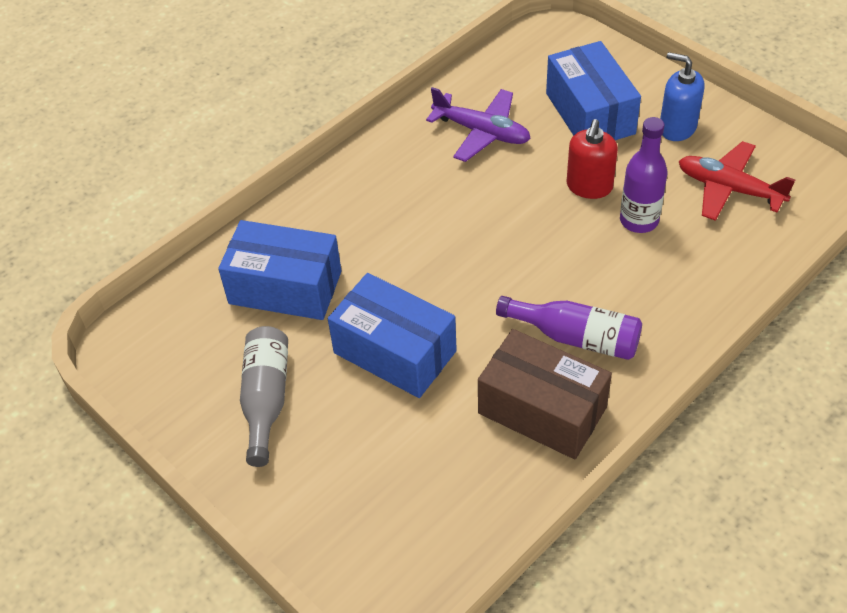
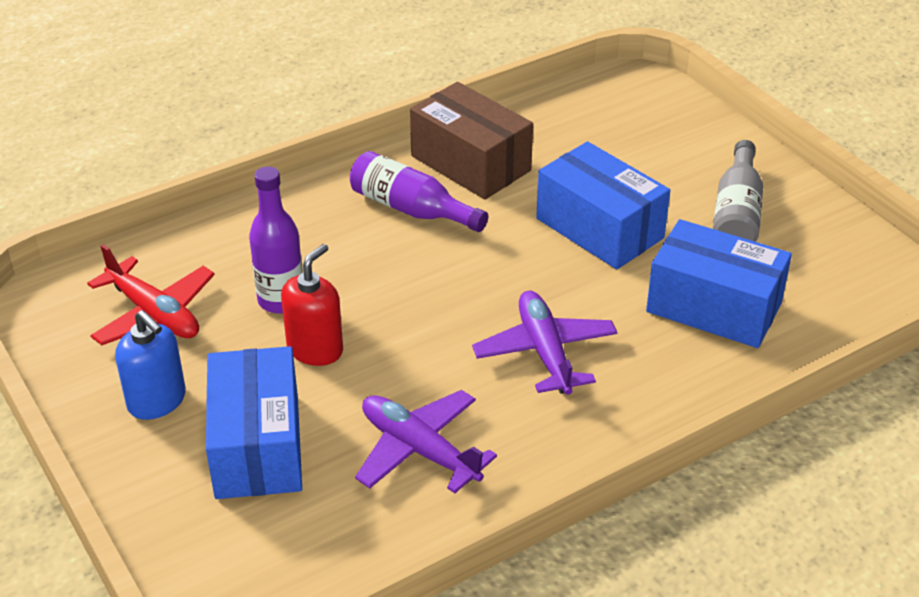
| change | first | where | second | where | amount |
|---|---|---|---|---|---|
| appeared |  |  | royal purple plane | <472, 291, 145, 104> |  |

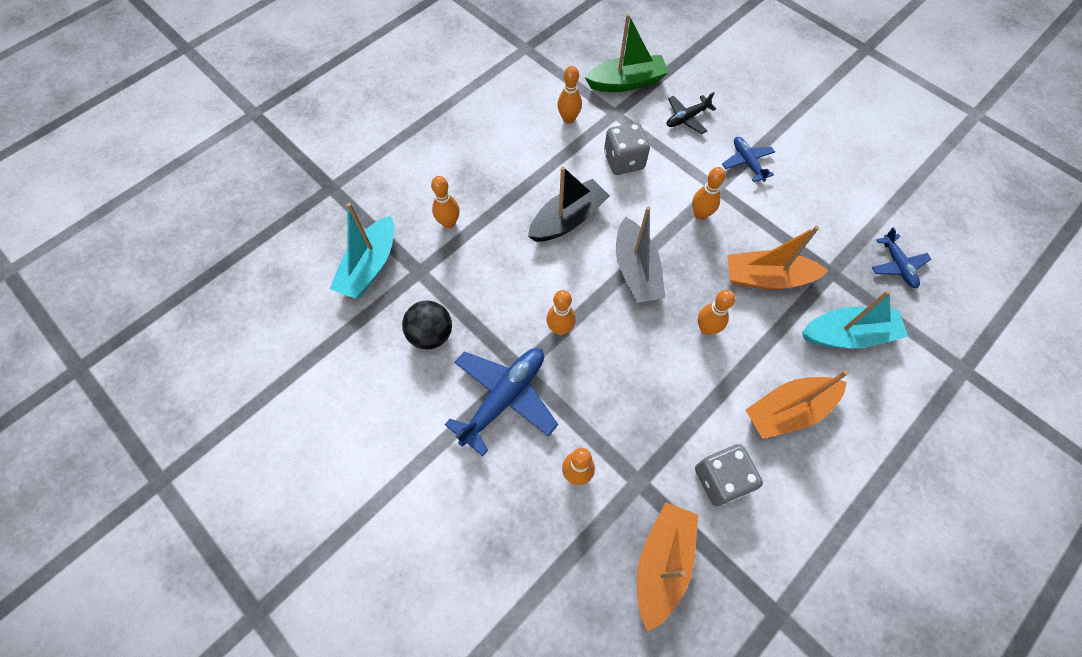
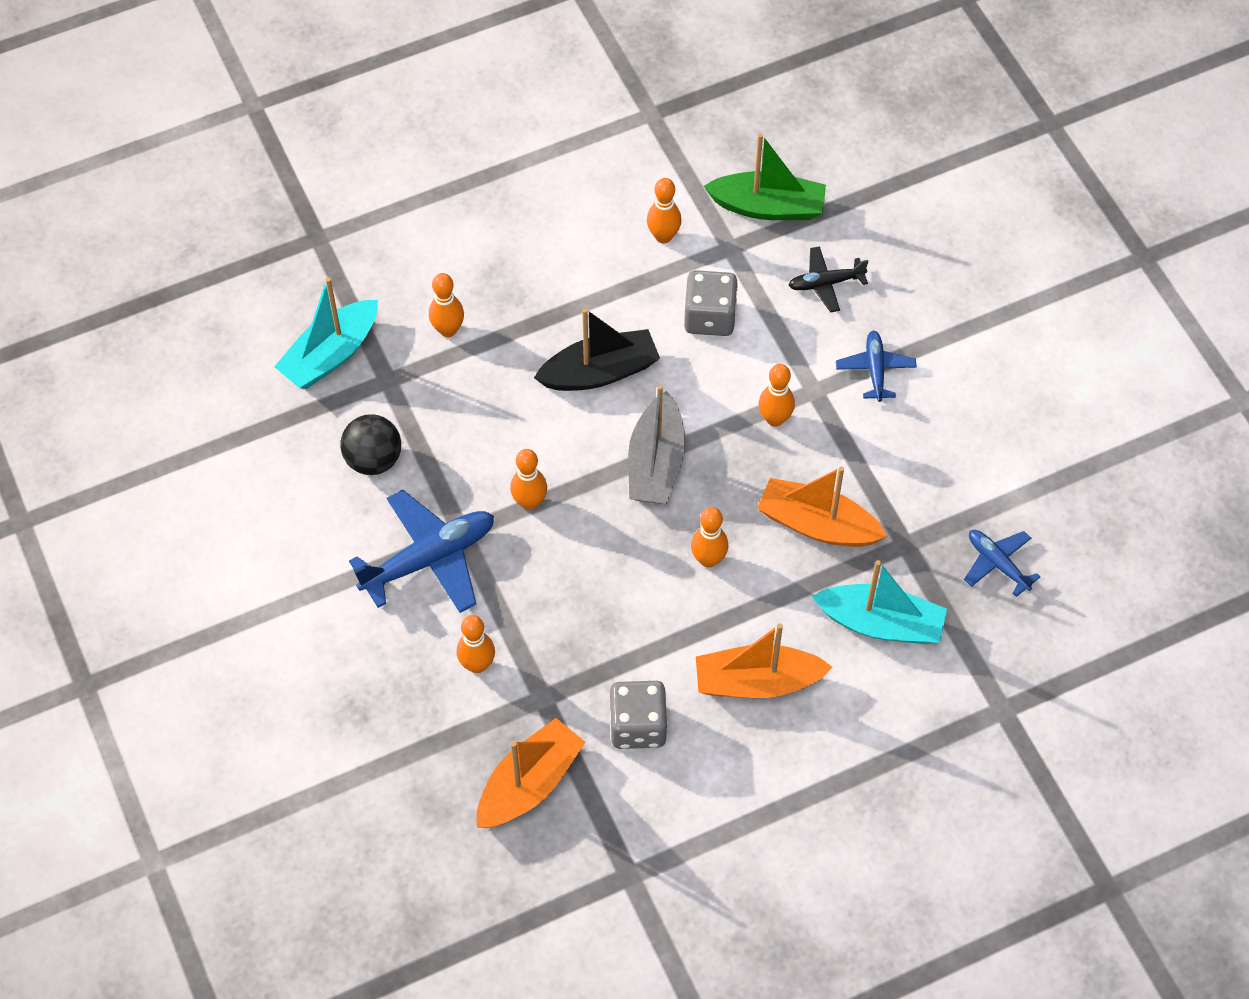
| change | first | where | second | where | amount |
|---|---|---|---|---|---|
| spun | cobalt plane | <872, 227, 59, 61> |  | <964, 530, 76, 67> | 135 degrees clockwise |

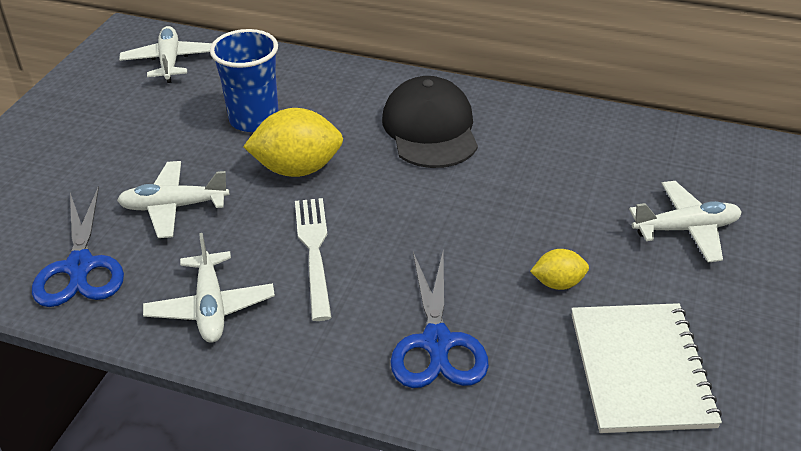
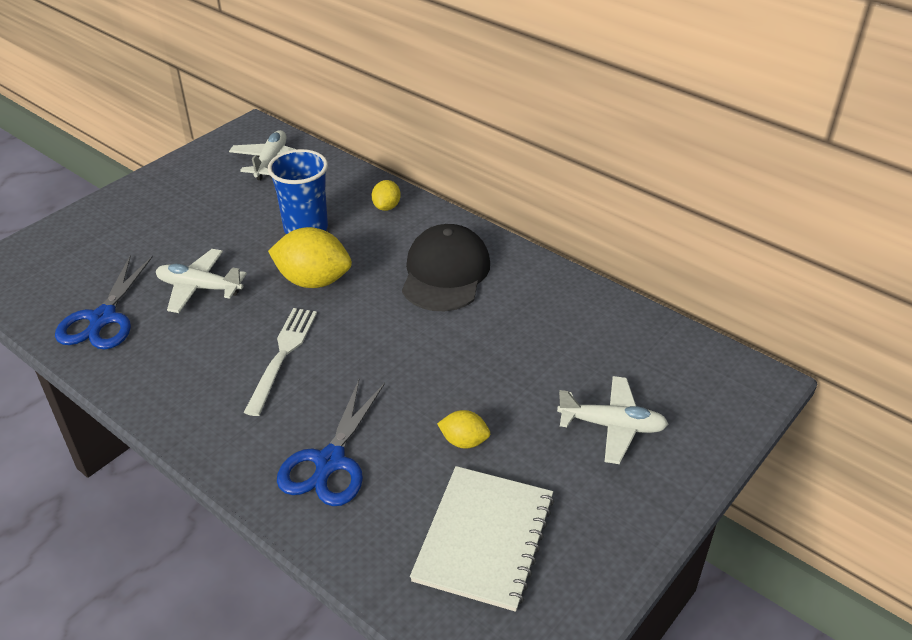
| change | first | where | second | where | amount |
|---|---|---|---|---|---|
| missing | snow-white plane | <143, 233, 132, 110> |  |  |  |
| appeared |  |  | golden lemon | <372, 180, 29, 31> |  |

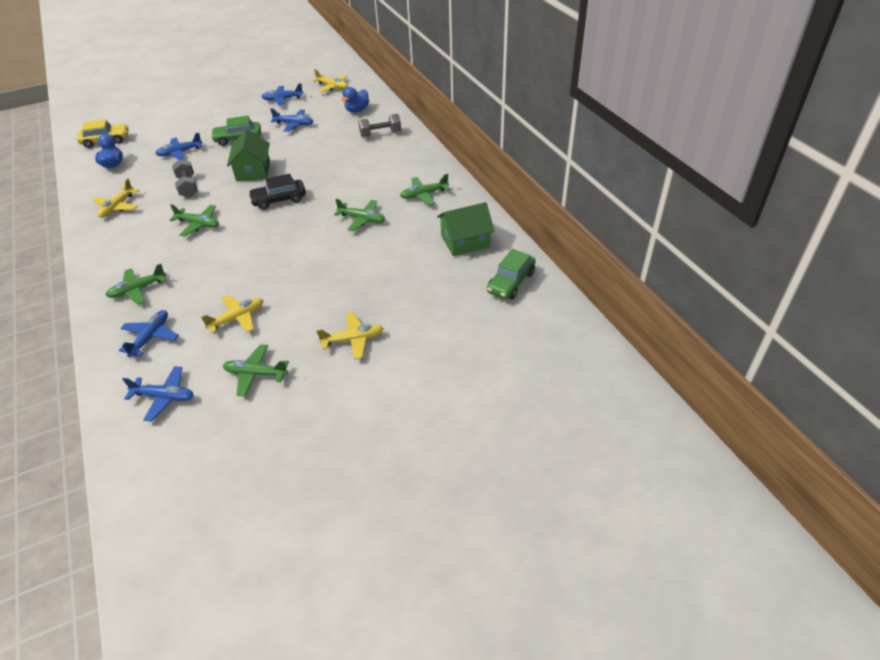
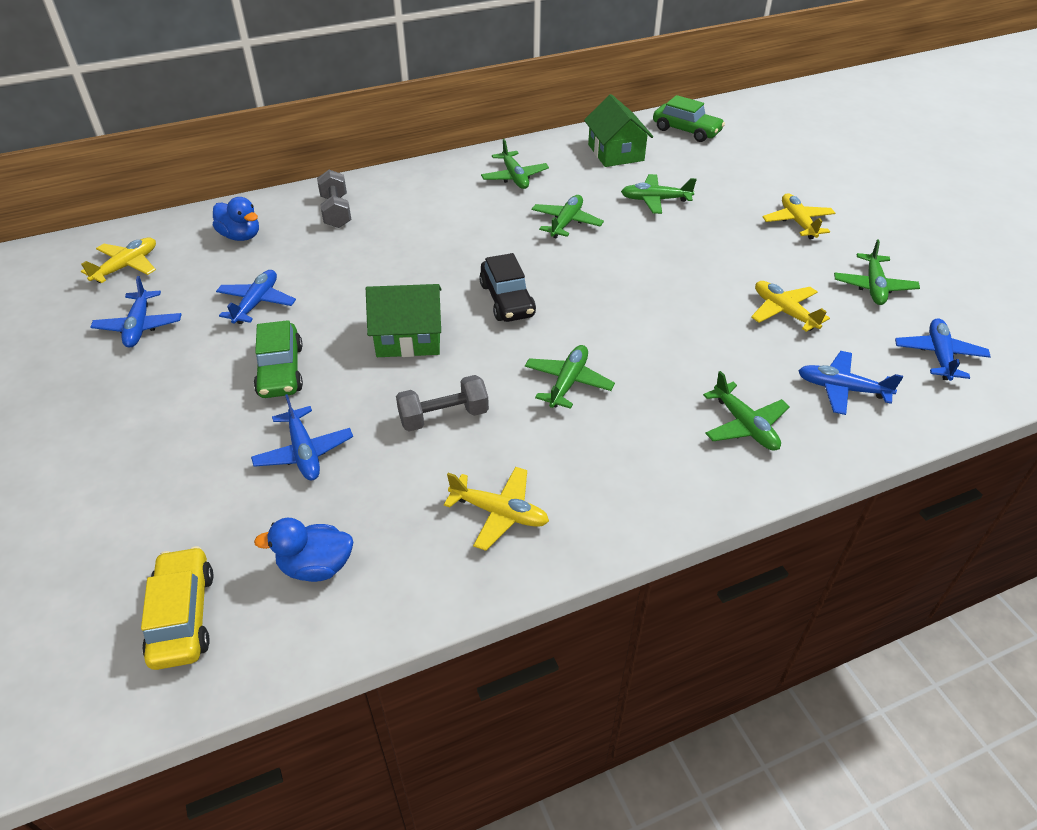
| change | first | where | second | where | amount |
|---|---|---|---|---|---|
| appeared |  |  | green plane | <621, 174, 76, 40> |  |

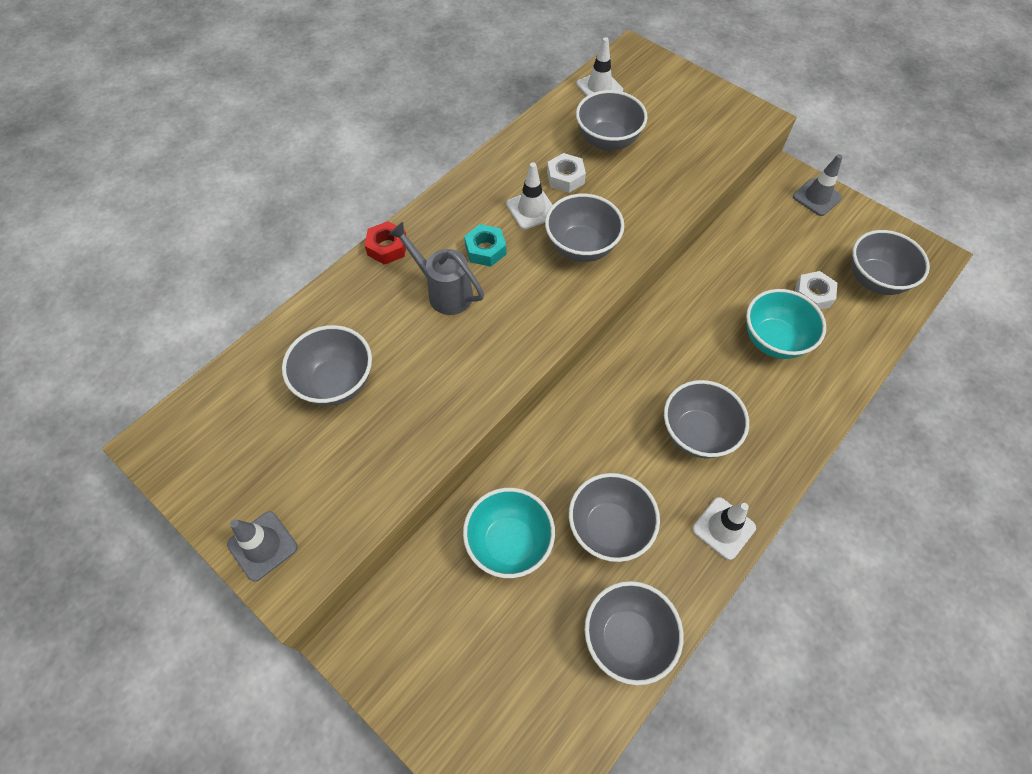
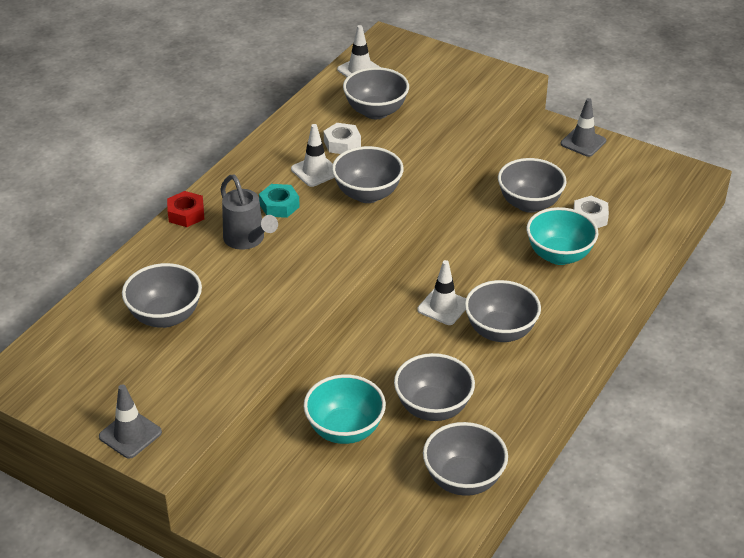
| change | first | where | second | where | amount |
|---|---|---|---|---|---|
| relocated | snow-white safety cone | <692, 497, 64, 63> |  | <417, 260, 49, 65> |  |
| relocated | gray serving bowl | <851, 230, 79, 65> |  | <498, 158, 69, 55> |  |
| spun | gray watering pot | <388, 222, 96, 93> |  | <220, 175, 58, 75> | 150 degrees counterclockwise |

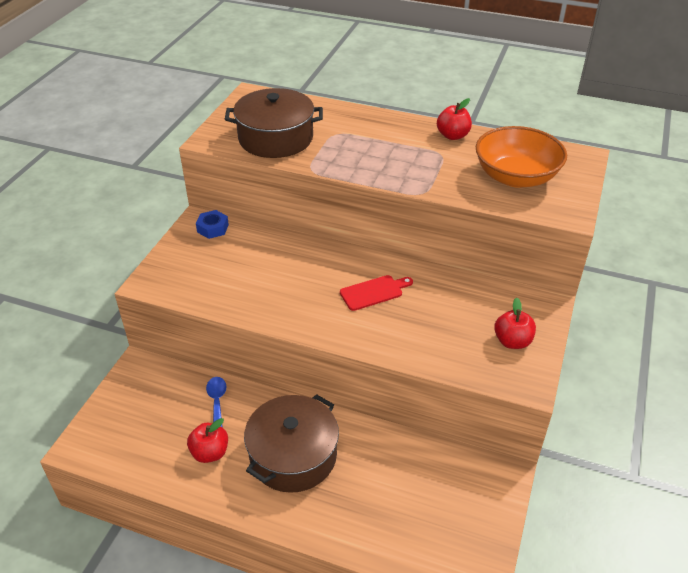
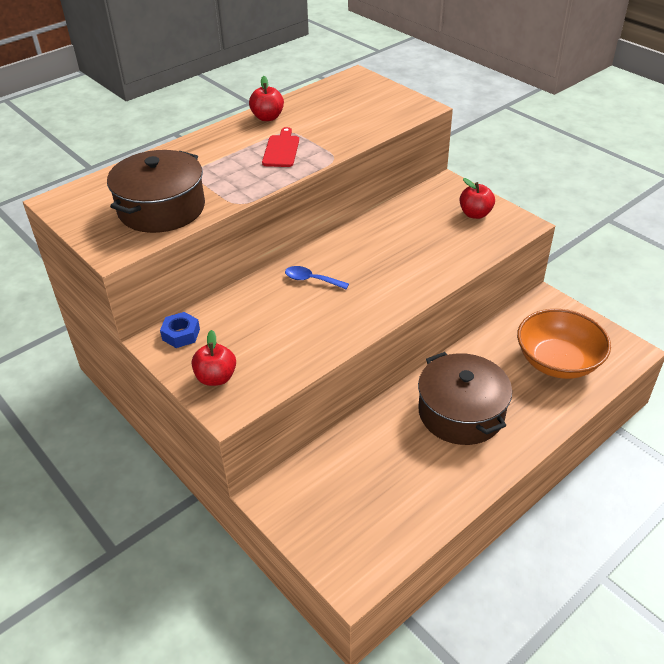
| change | first | where | second | where | amount |
|---|---|---|---|---|---|
| relocated | red apple | <187, 418, 41, 45> |  | <192, 330, 44, 56> |  |
| relocated | cobalt teaspoon | <206, 377, 20, 51> |  | <285, 266, 64, 23> |  |
| relocated | red bread board | <340, 275, 73, 36> |  | <262, 127, 37, 40> |  |
| relocated | orange serving bowl | <476, 126, 91, 62> |  | <517, 309, 94, 70> |  |

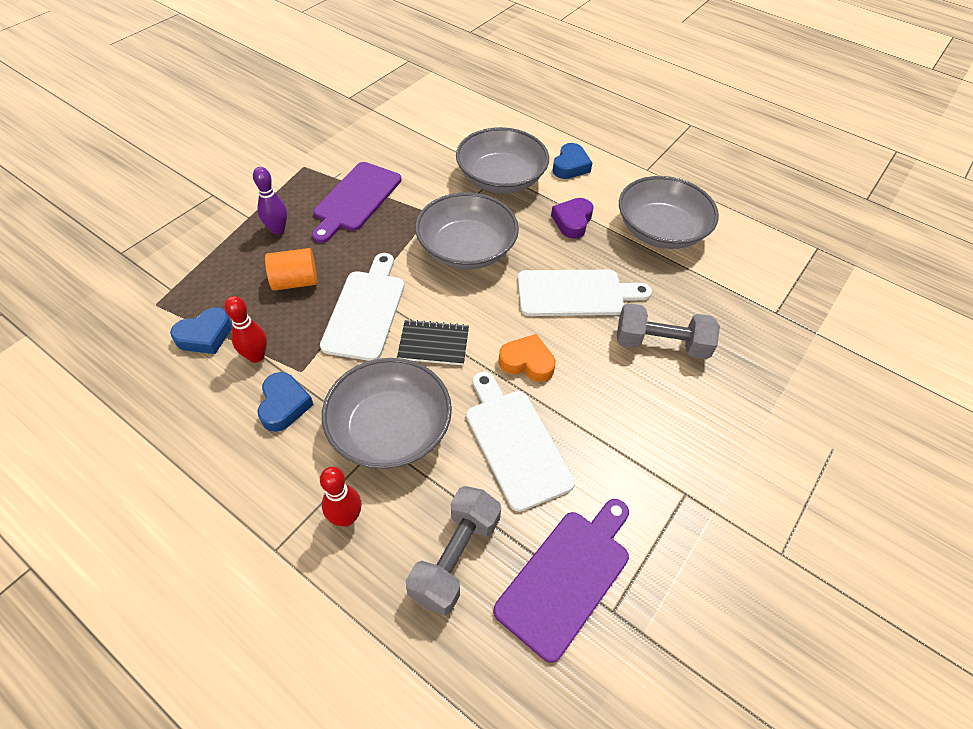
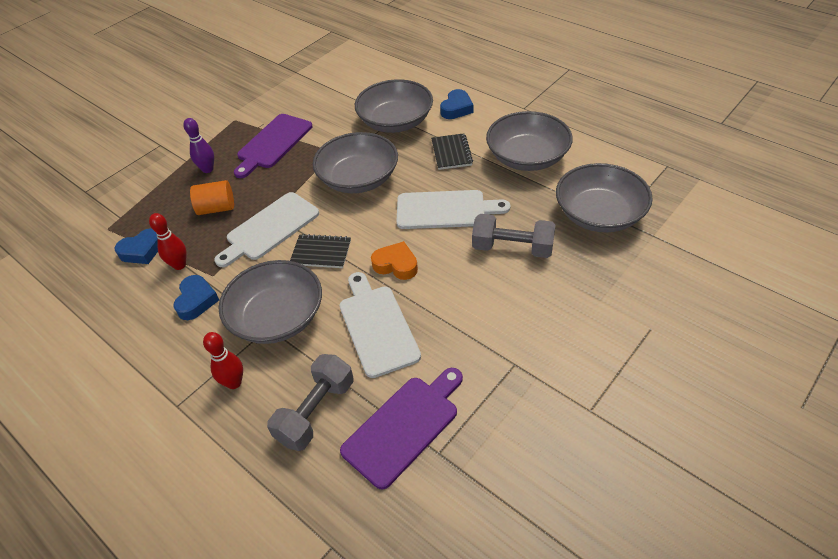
| change | first | where | second | where | amount |
|---|---|---|---|---|---|
| appeared |  |  | gray serving bowl | <556, 163, 97, 69> |  |
| exchanged | royal purple heart | <551, 198, 43, 41> | ebony exercise book | <431, 133, 42, 37> |  |
| spun | snow-white bread board | <320, 253, 84, 108> |  | <215, 192, 104, 75> | 150 degrees counterclockwise |

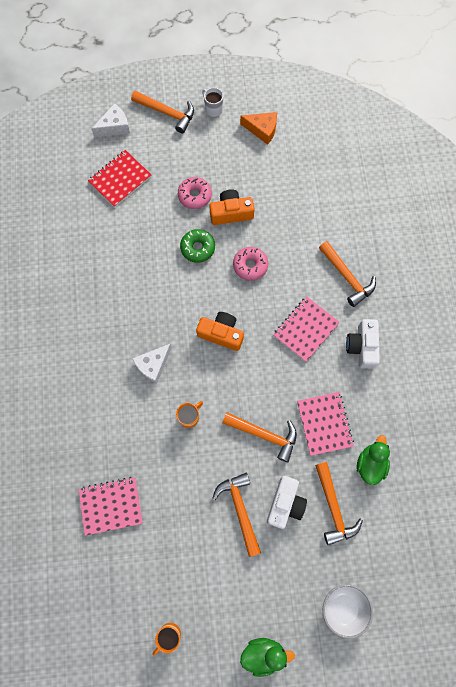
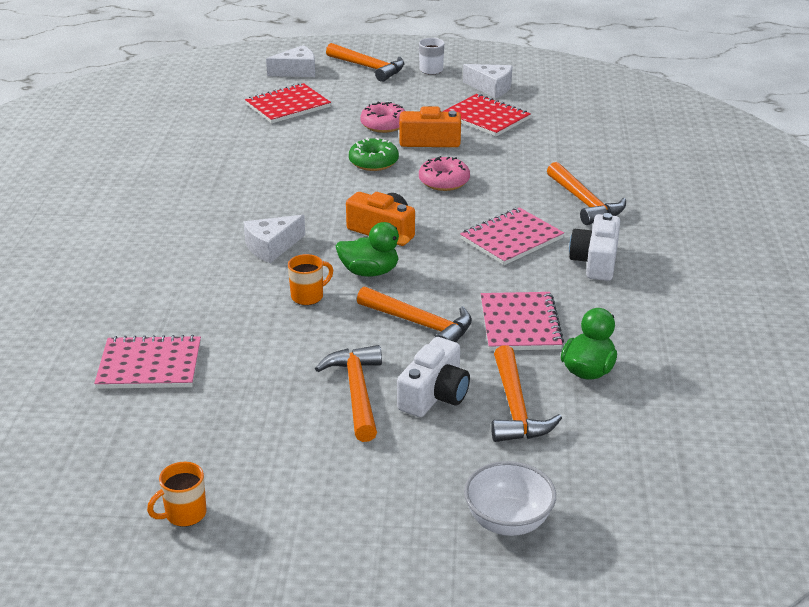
| change | first | where | second | where | amount |
|---|---|---|---|---|---|
| appeared |  |  | red exercise book | <442, 94, 88, 43> |  |
| relocated | green duck | <240, 638, 55, 39> |  | <336, 222, 74, 55> |  |
| colour | orange cheese | <240, 112, 37, 33> | snow-white cheese | <463, 64, 49, 34> |  |

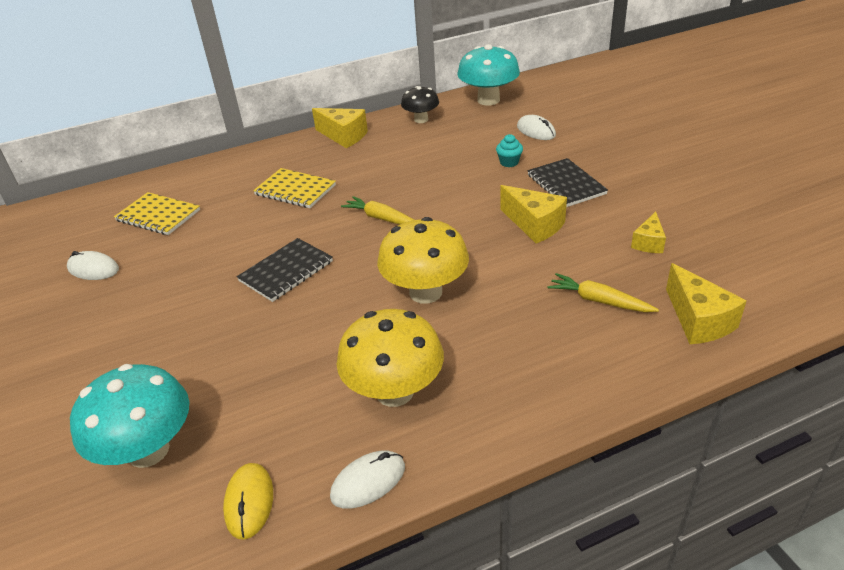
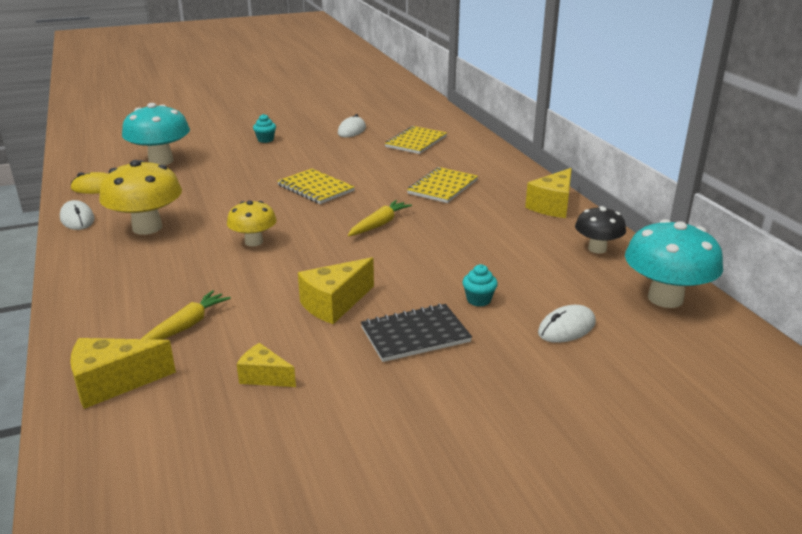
| change | first | where | second | where | amount |
|---|---|---|---|---|---|
| appeared |  |  | turquoise fairy cake | <253, 114, 23, 29> |  |
| colour | ebony exercise book | <237, 238, 96, 64> | golden exercise book | <277, 169, 78, 35> |  |
| size | golden mushroom | <377, 217, 92, 87> |  | <227, 201, 50, 45> | x0.60 |

